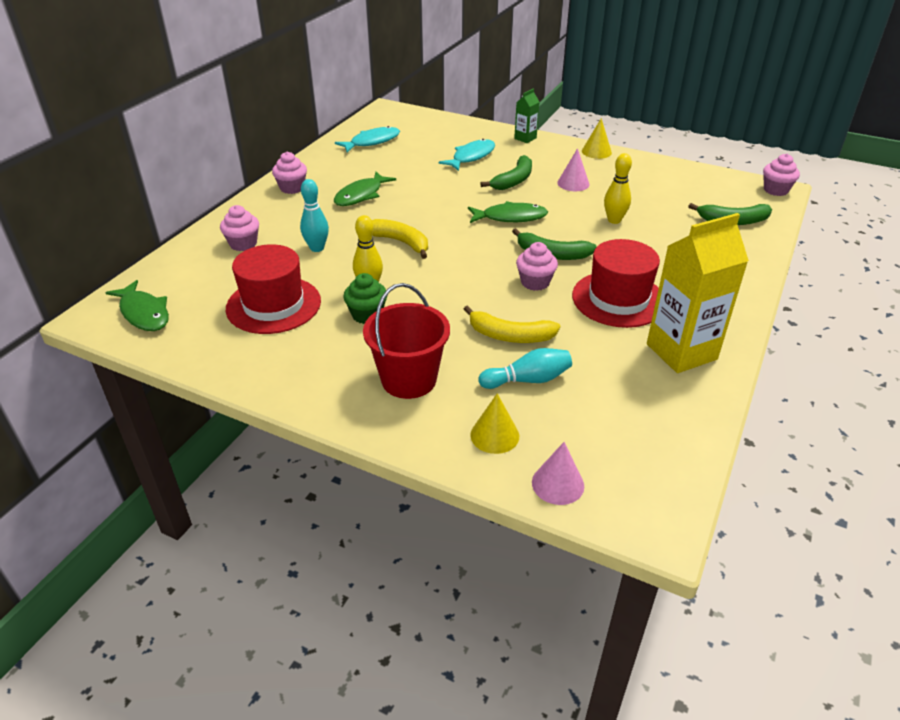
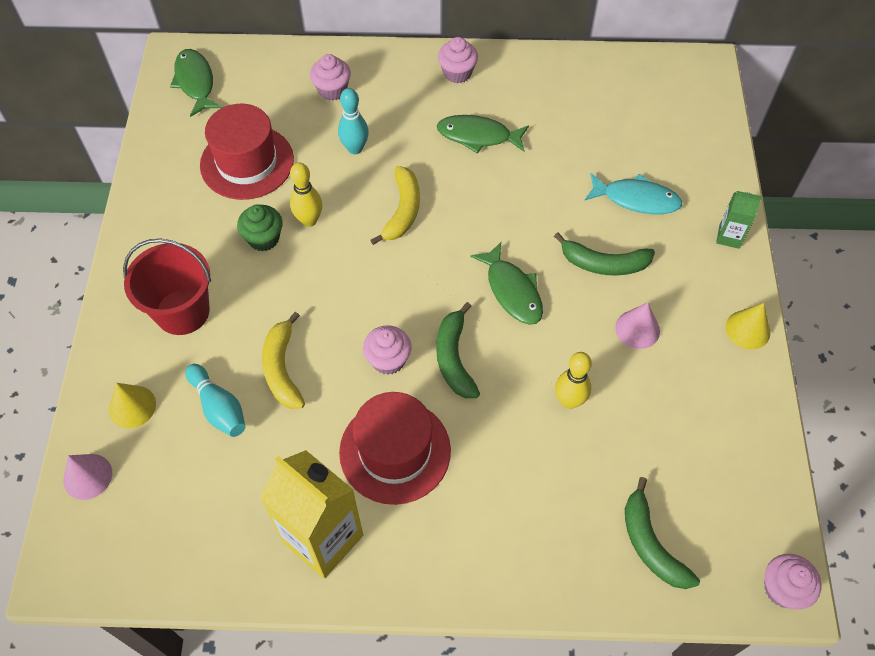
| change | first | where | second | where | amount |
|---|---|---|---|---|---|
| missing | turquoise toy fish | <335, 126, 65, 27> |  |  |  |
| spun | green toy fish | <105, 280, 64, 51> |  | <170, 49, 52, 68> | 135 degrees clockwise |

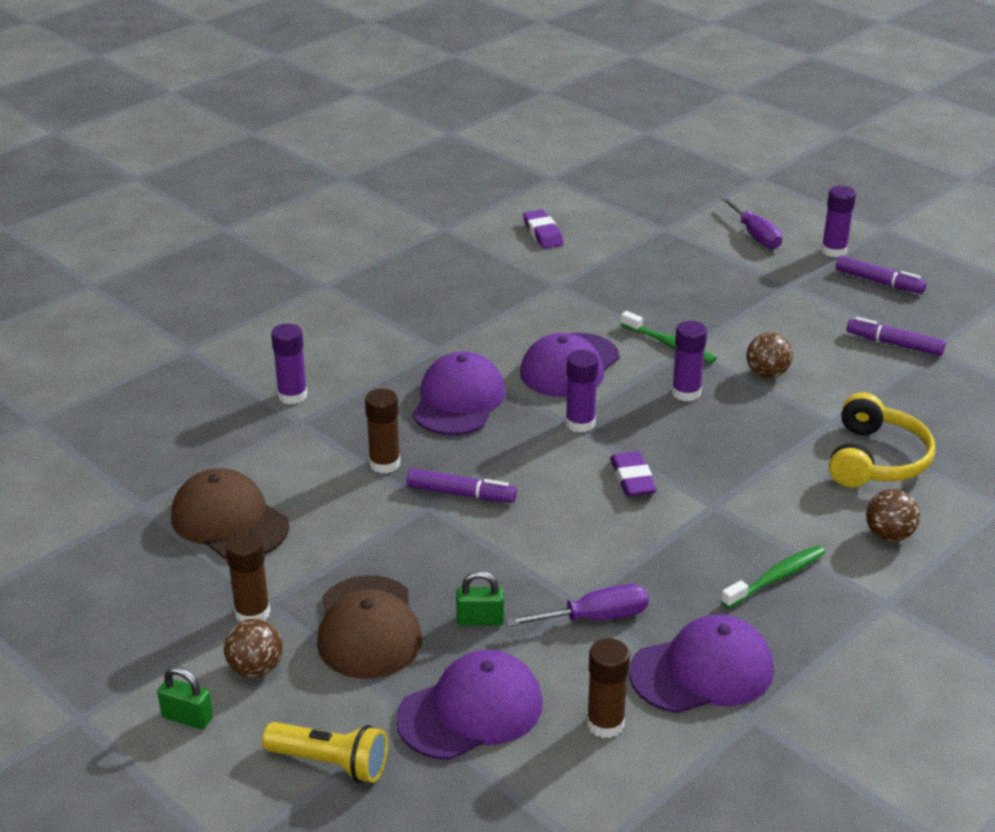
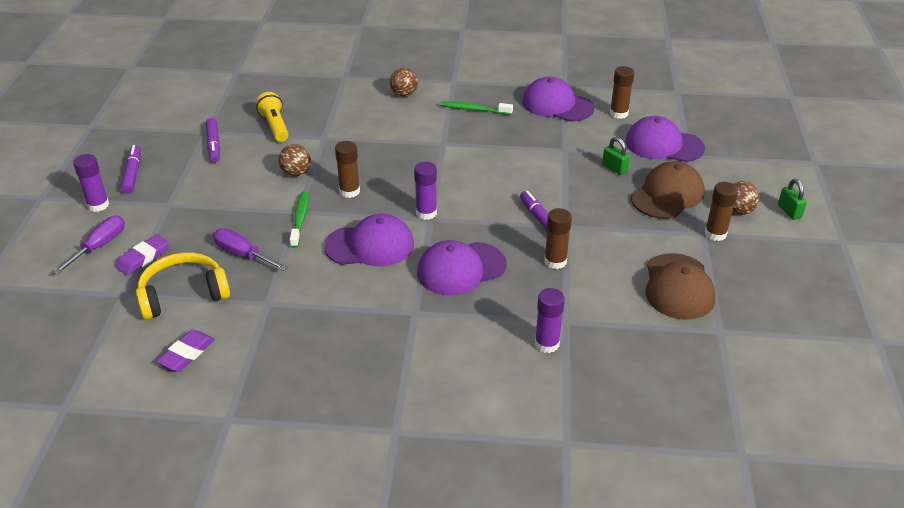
| change | first | where | second | where | amount |
|---|---|---|---|---|---|
| relocated | golden flashlight | <262, 722, 126, 61> |  | <256, 92, 33, 50> |  |
| relocated | royal purple hand screwdriver | <505, 584, 144, 43> |  | <213, 228, 74, 43> |  |
| relocated | royal purple pencil eraser | <610, 451, 47, 46> |  | <116, 235, 53, 41> |  |
| relocated | golden over-ear headphones | <829, 392, 106, 95> |  | <136, 253, 94, 66> |  |
| colour | royal purple stick of glue | <672, 321, 35, 80> | dark brown stick of glue | <335, 141, 25, 57> |  |

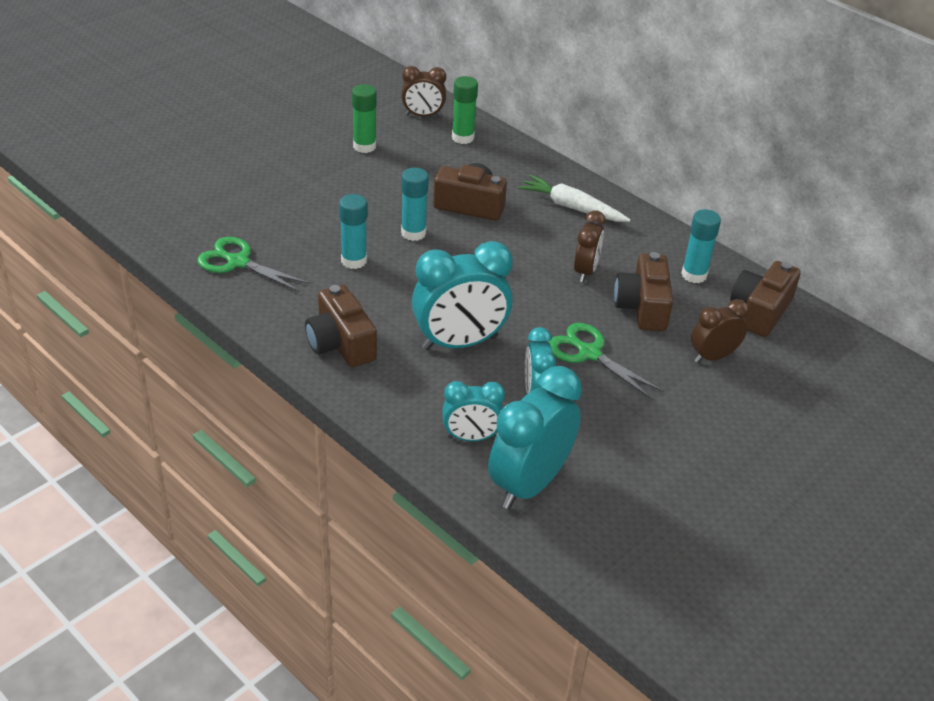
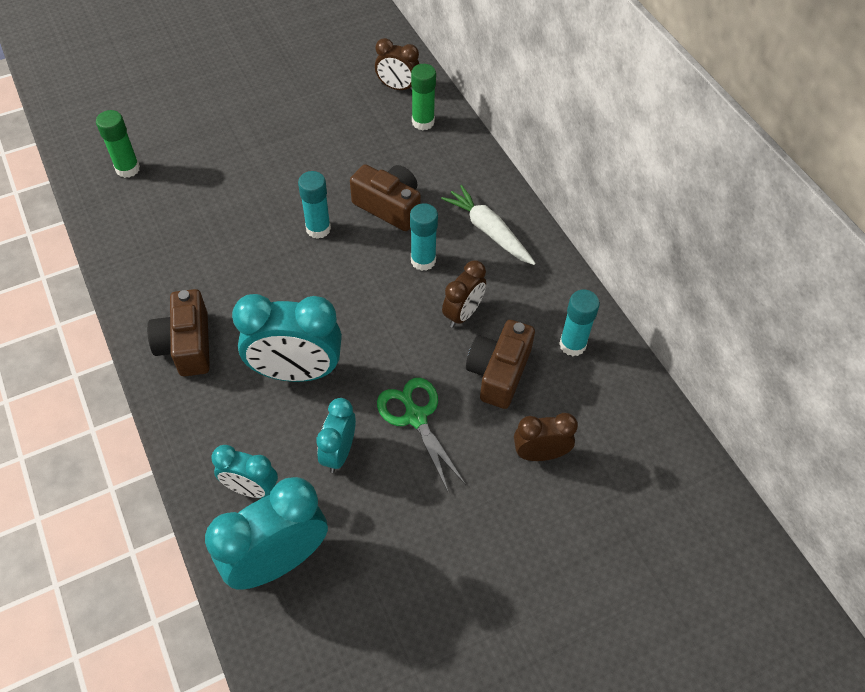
| change | first | where | second | where | amount |
|---|---|---|---|---|---|
| missing | green shears | <197, 237, 113, 55> |  |  |  |
| missing | dark brown compact camera | <730, 261, 71, 76> |  |  |  |
| relocated | turquoise stick of glue | <339, 194, 28, 75> |  | <410, 203, 28, 68> |  |
| relocated | green stick of glue | <352, 84, 25, 69> |  | <96, 110, 44, 68> |  |

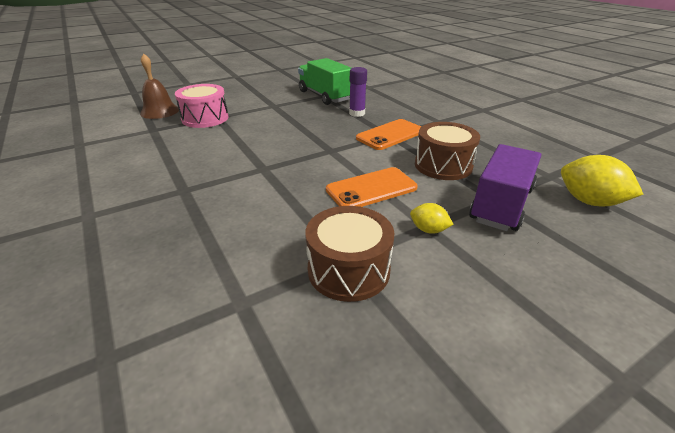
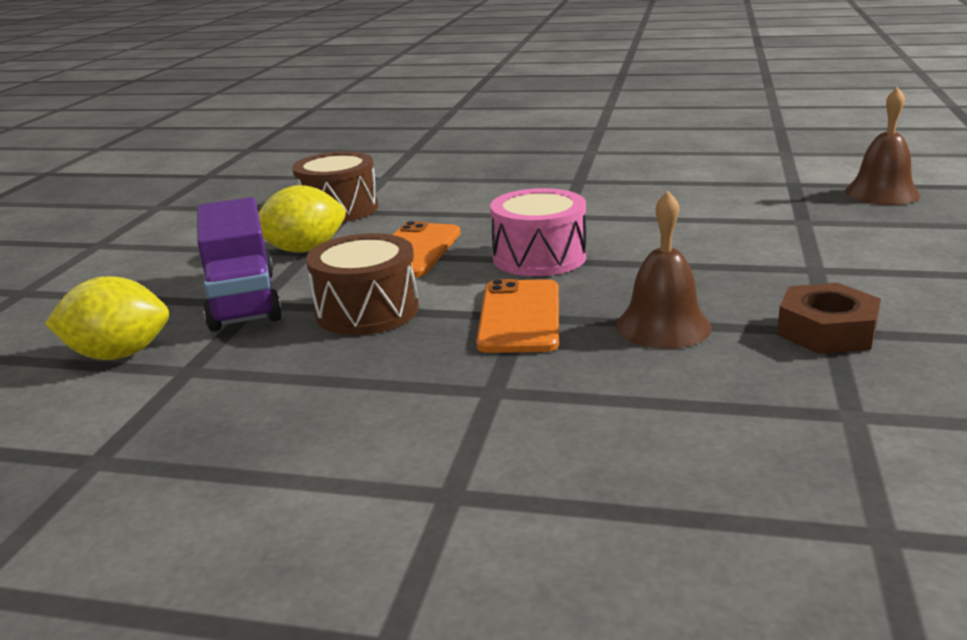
| change | first | where | second | where | amount |
|---|---|---|---|---|---|
| relocated | pink toy drum | <175, 84, 53, 44> |  | <490, 188, 96, 88> |  |
| exchanged | green truck | <298, 58, 53, 47> | dark brown nut | <777, 283, 104, 71> |  |
| exchanged | royal purple stick of glue | <349, 67, 18, 50> | dark brown bell | <616, 191, 96, 158> |  |
| size | golden lemon | <410, 203, 44, 31> |  | <258, 185, 88, 68> | x1.82 |

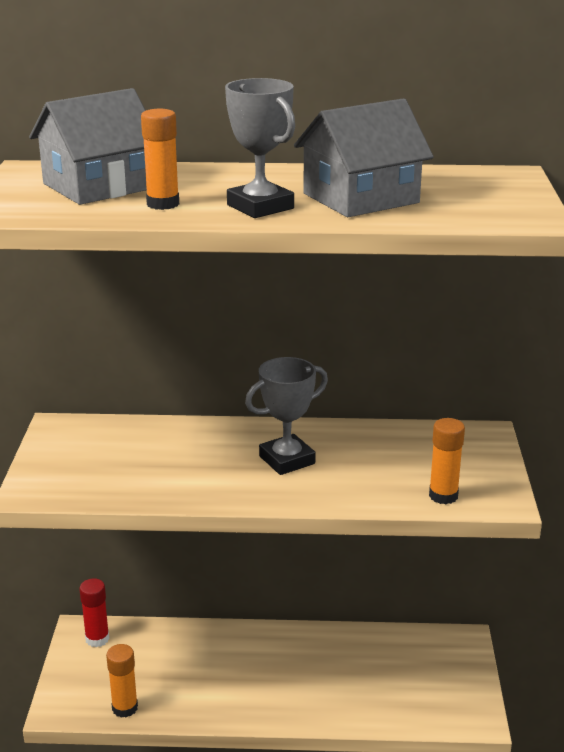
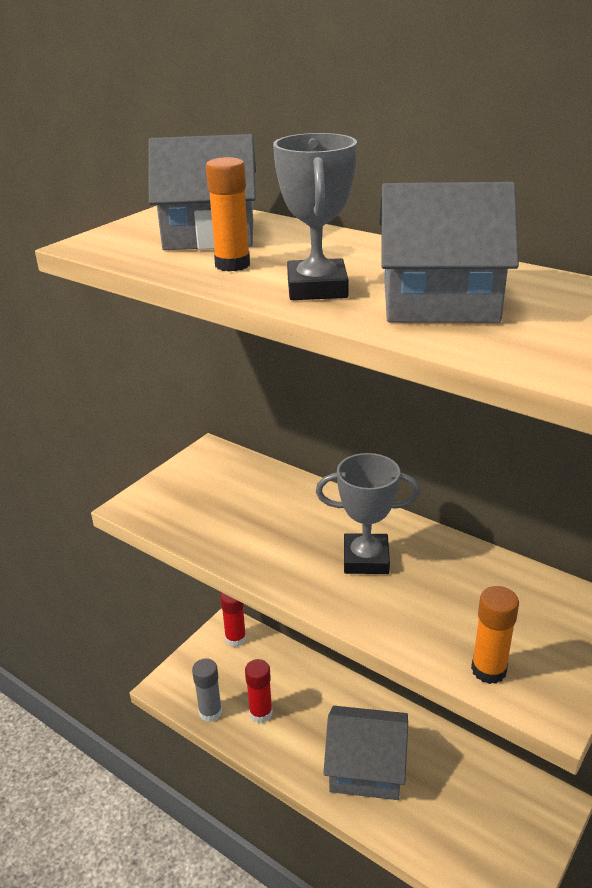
| change | first | where | second | where | amount |
|---|---|---|---|---|---|
| appeared |  |  | red stick of glue | <245, 659, 28, 64> |  |
| appeared |  |  | gray cottage | <323, 706, 85, 94> |  |
| colour | orange stick of glue | <106, 644, 32, 74> | gray stick of glue | <192, 658, 30, 64> |  |

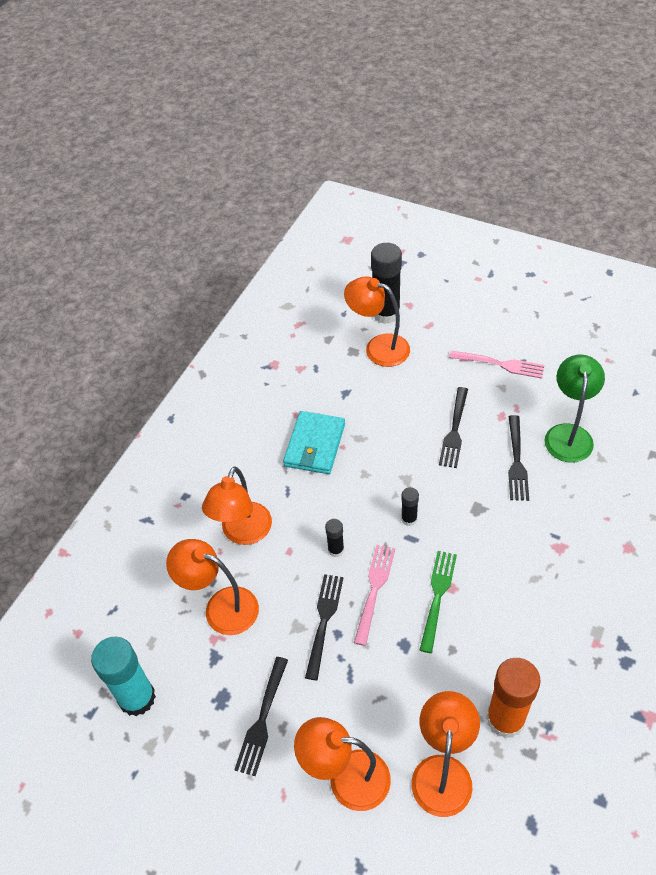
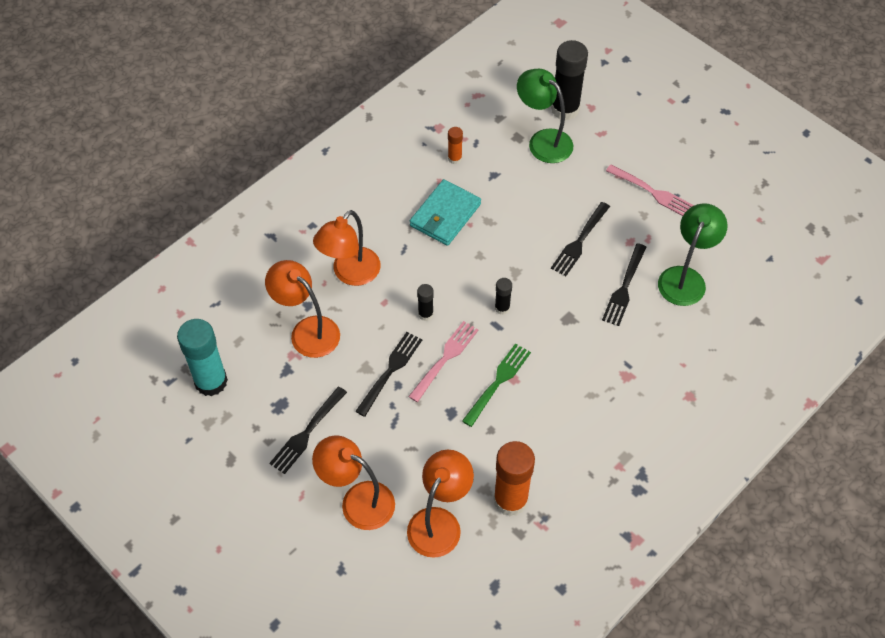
| change | first | where | second | where | amount |
|---|---|---|---|---|---|
| appeared |  |  | orange stick of glue | <448, 127, 15, 37> |  |
| colour | orange reading lamp | <344, 276, 66, 91> | green reading lamp | <517, 69, 56, 94> |  |

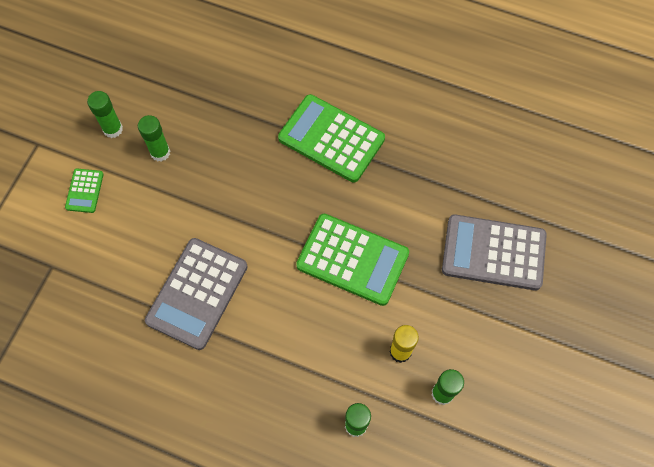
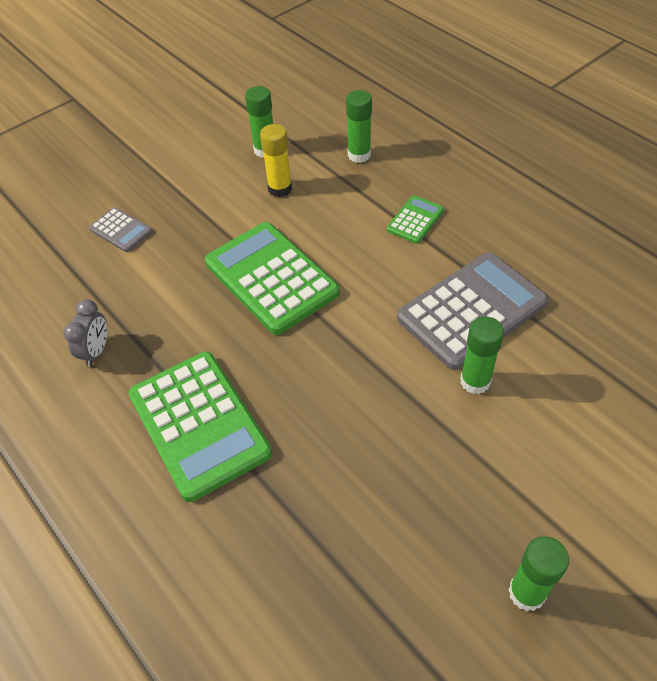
| change | first | where | second | where | amount |
|---|---|---|---|---|---|
| appeared |  |  | gray alarm clock | <64, 299, 43, 68> |  |
| relocated | green calculator | <65, 169, 39, 44> |  | <387, 195, 57, 49> |  |
| relocated | green stick of glue | <138, 115, 32, 47> |  | <460, 317, 44, 77> |  |
| size | gray calculator | <442, 214, 105, 76> |  | <89, 207, 63, 45> | x0.47 |

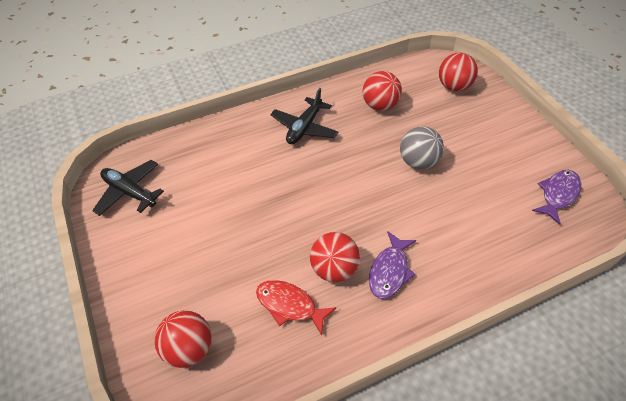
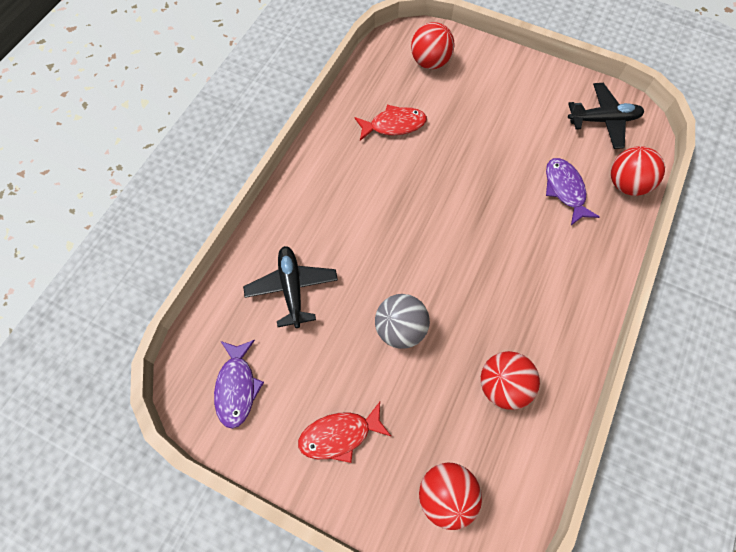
| change | first | where | second | where | amount |
|---|---|---|---|---|---|
| appeared |  |  | red toy fish | <298, 402, 94, 61> |  |
| relocated | ebony plane | <270, 88, 68, 56> |  | <243, 246, 95, 82> |  |
| relocated | red play ball | <310, 232, 50, 50> |  | <611, 146, 54, 50> |  |
| relocated | royal purple toy fish | <369, 231, 47, 68> |  | <546, 158, 54, 67> |  |

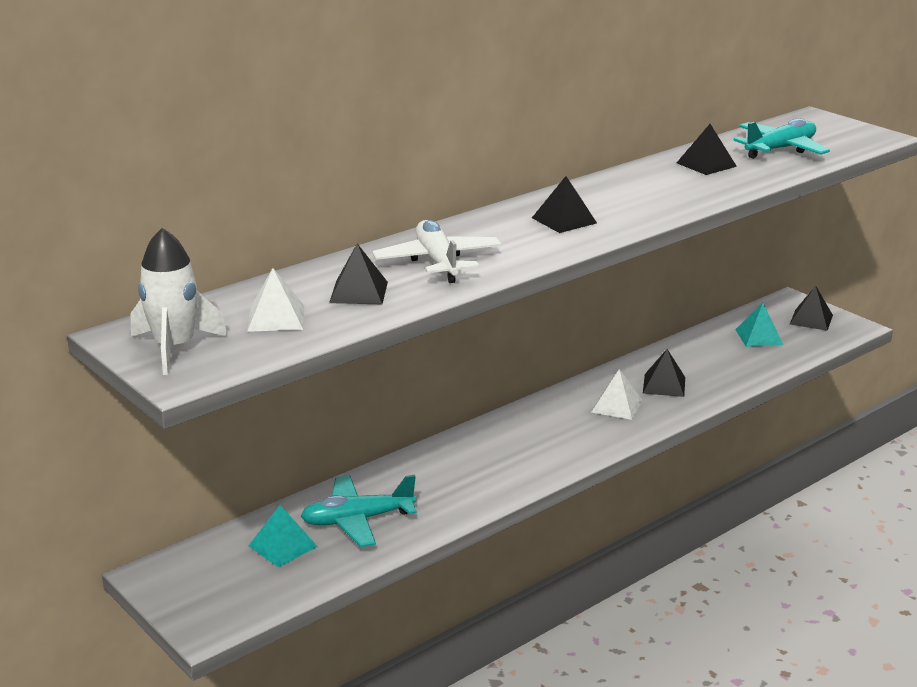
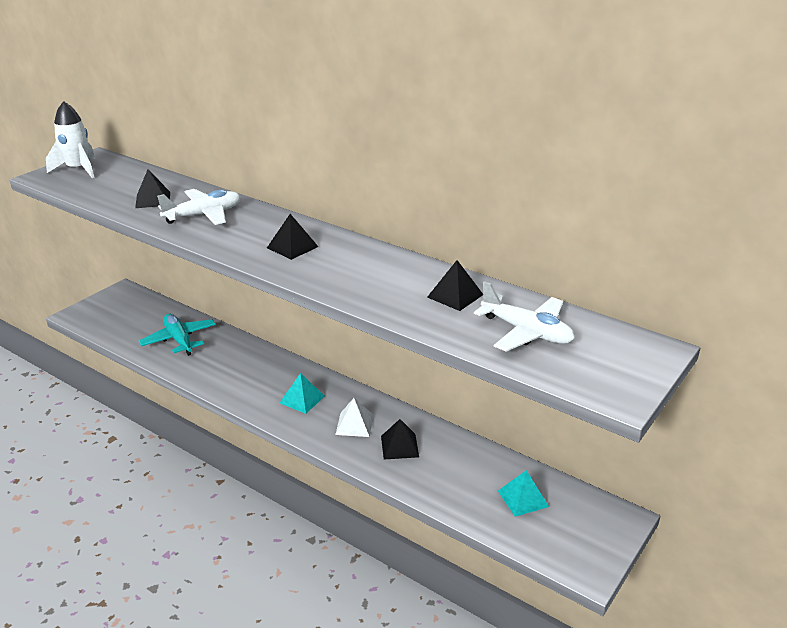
| change | first | where | second | where | amount |
|---|---|---|---|---|---|
| missing | snow-white pyramid | <247, 268, 57, 64> |  |  |  |
| missing | ebony pyramid | <790, 286, 43, 45> |  |  |  |
| relocated | turquoise pyramid | <249, 505, 69, 62> |  | <280, 373, 45, 41> |  |
| colour | turquoise plane | <733, 118, 97, 41> | snow-white plane | <474, 281, 101, 71> |  |

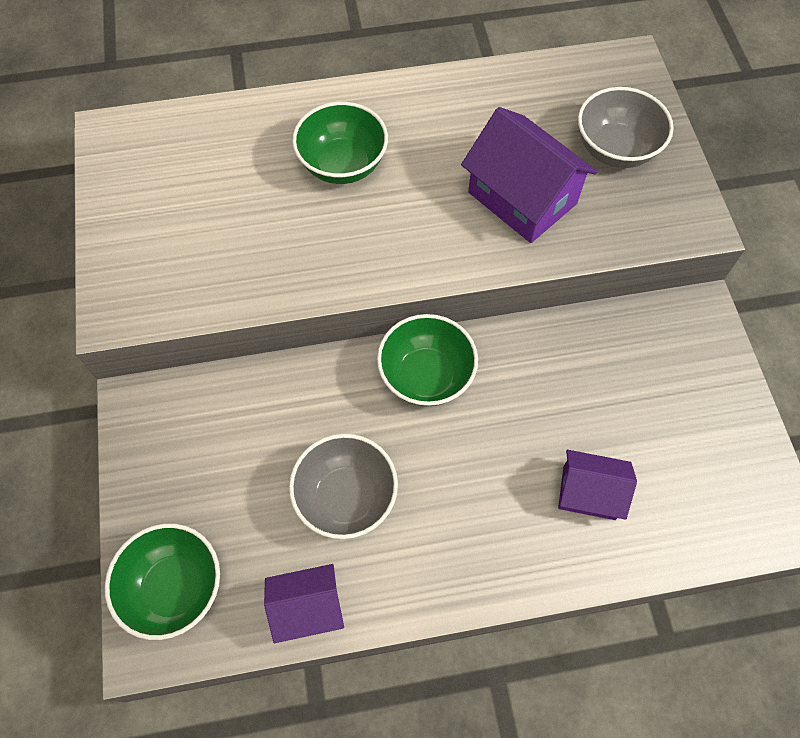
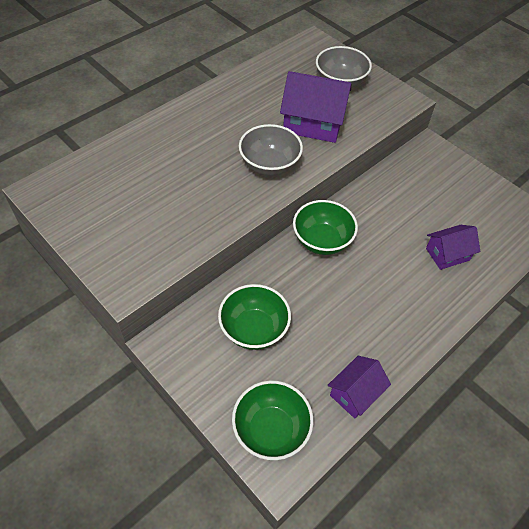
| change | first | where | second | where | amount |
|---|---|---|---|---|---|
| relocated | gray serving bowl | <289, 434, 109, 105> |  | <239, 124, 64, 52> |  |
| relocated | green serving bowl | <292, 102, 96, 82> |  | <218, 284, 73, 66> |  |

